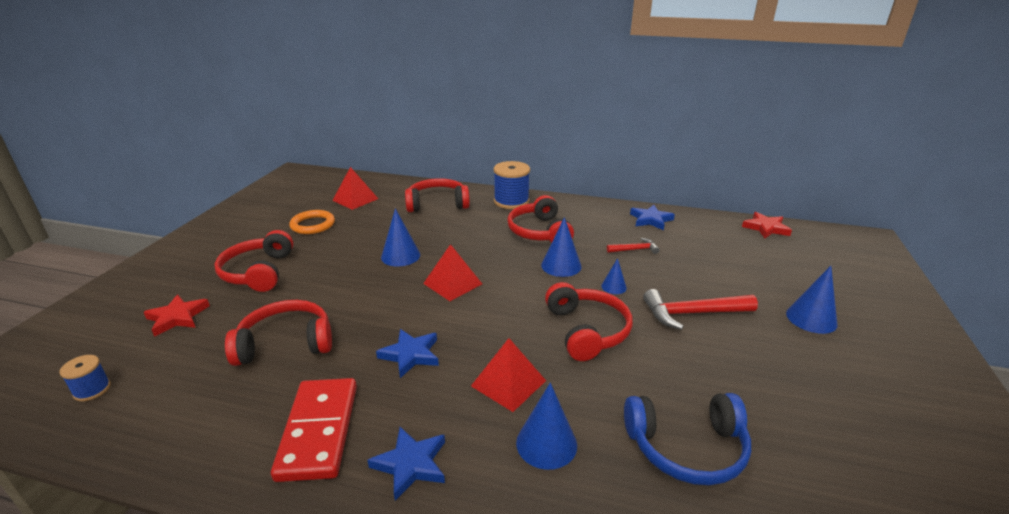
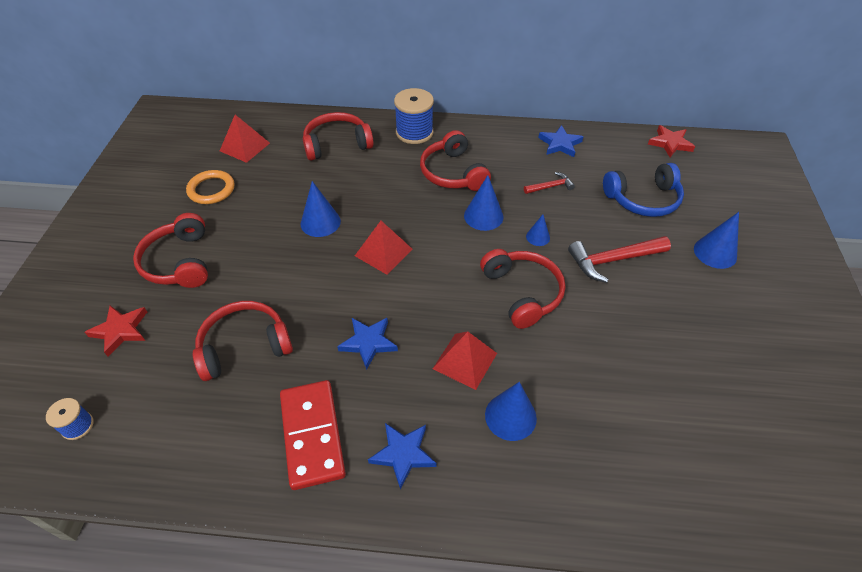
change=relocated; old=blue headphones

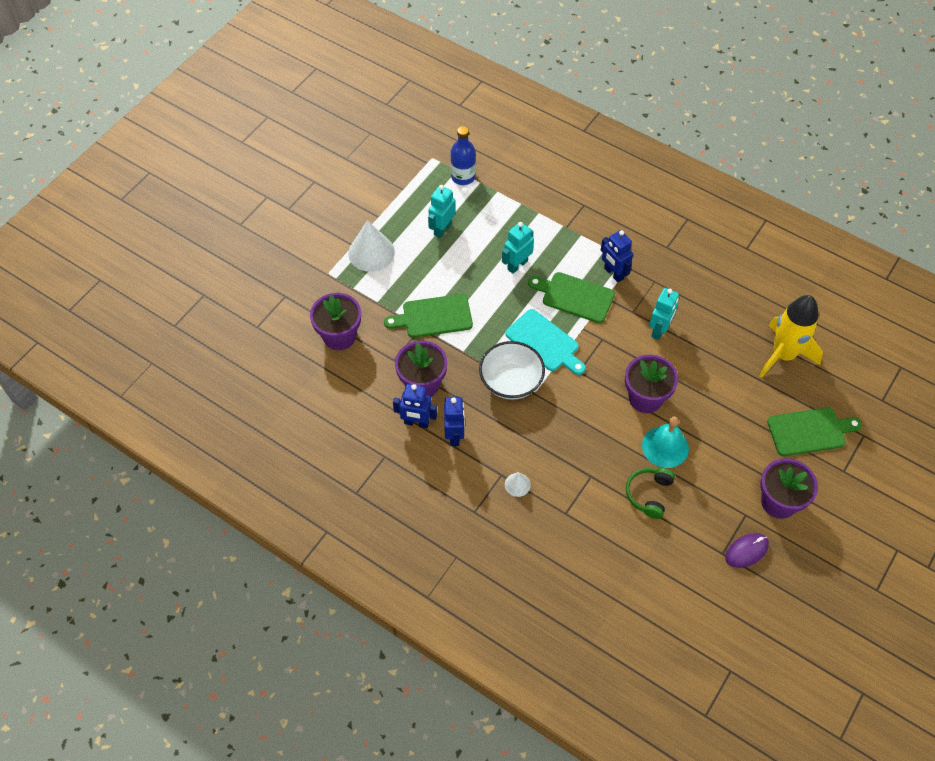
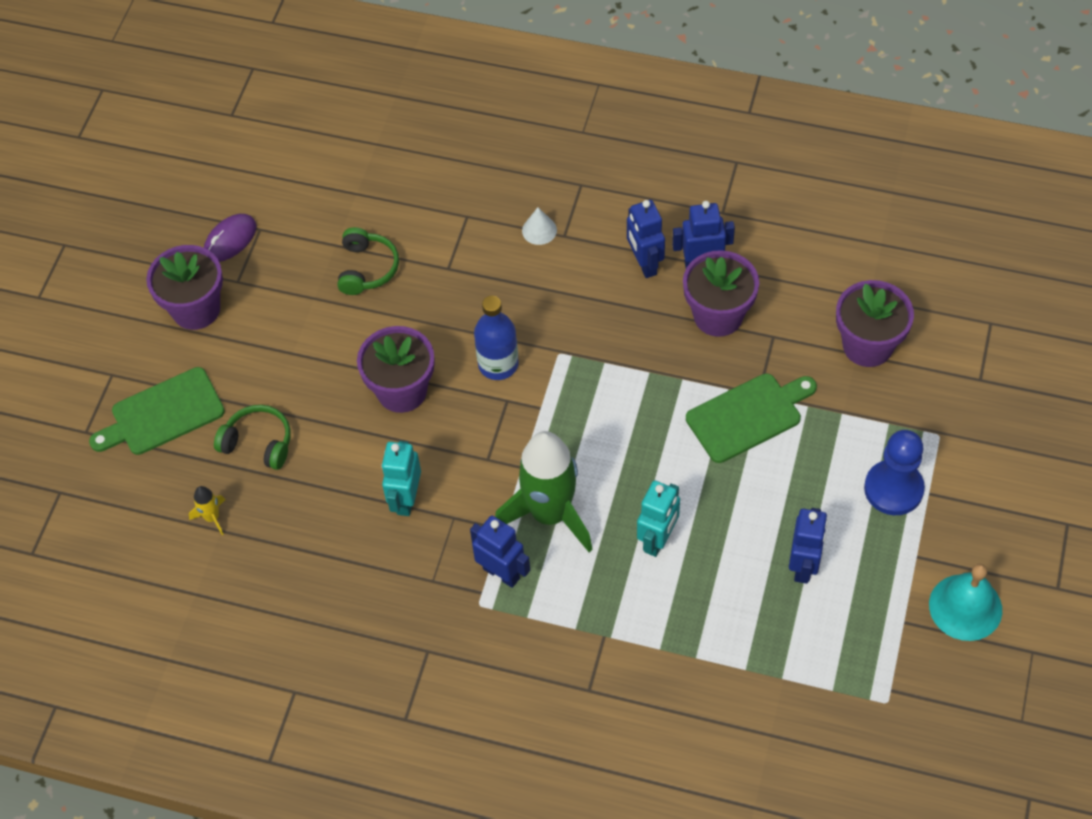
change=missing; old=white bowl
change=missing; old=turquoise cutting board
change=appeared; new=green headphones (no. 1 from left)
change=relocated; old=blue bottle
change=relocated; old=turquoise bell
change=exchanged; old=white cone (no. 1 from left); new=blue pawn
change=exchanged; old=green cutting board (no. 2 from left); new=green rocket
change=colour; old=turquoise robot (no. 1 from left); new=blue robot (no. 4 from left)
change=size; old=yellow rocket; factor=0.4

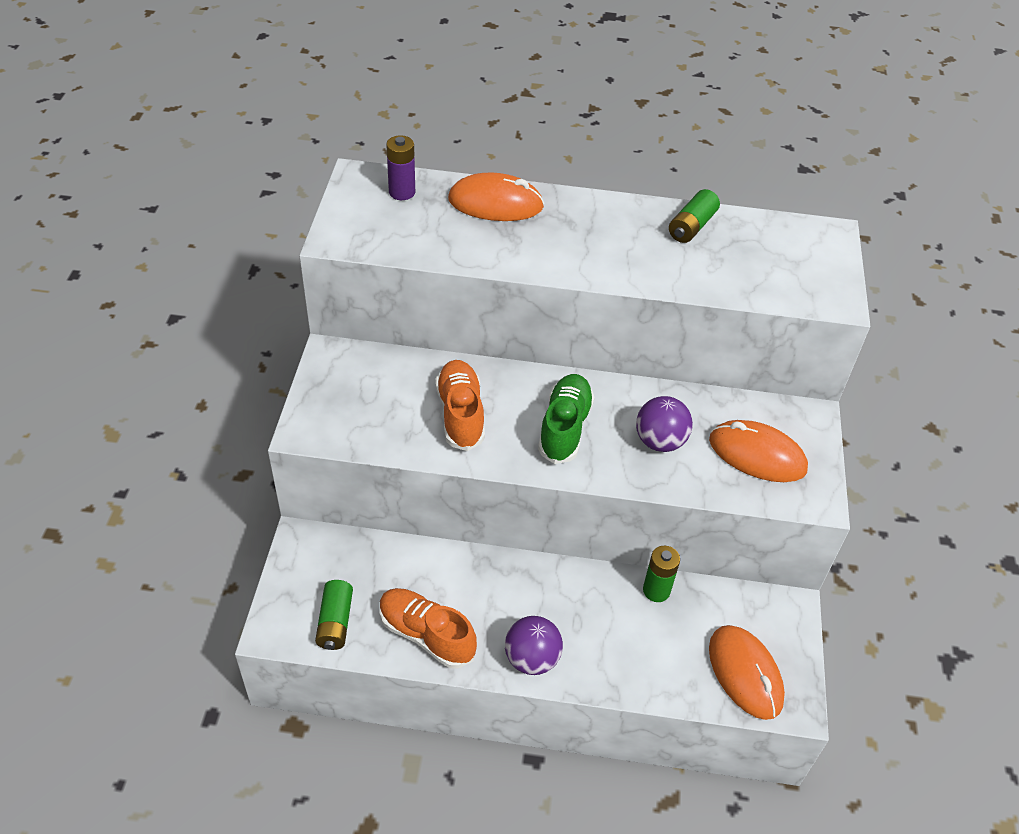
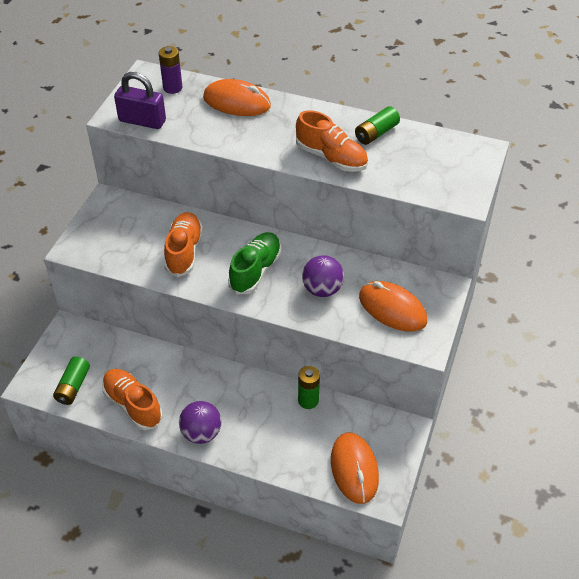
change=appeared; new=purple padlock
change=appeared; new=orange shoe (no. 3 from left)

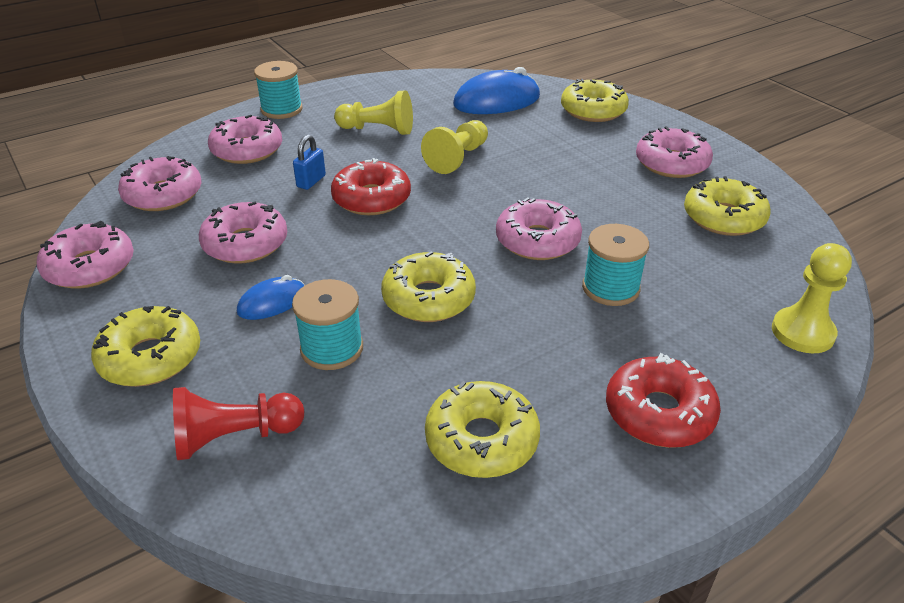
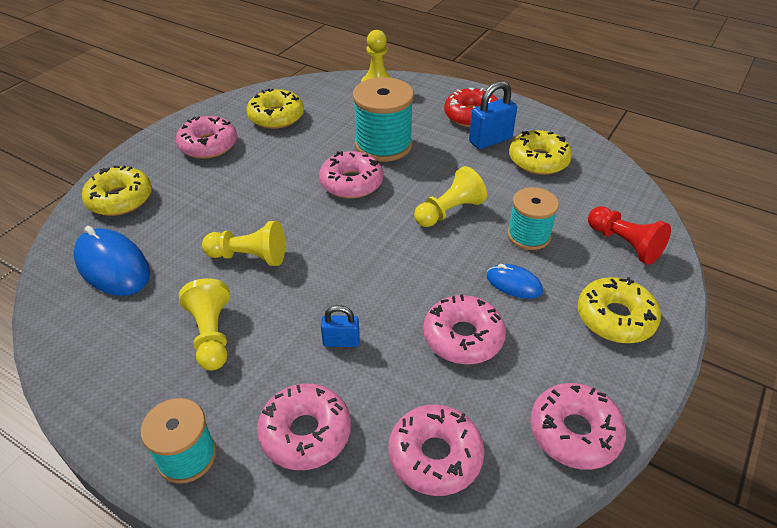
change=missing; old=red donut (no. 1 from left)
change=appeared; new=blue padlock (no. 2 from left)
change=exchanged; old=yellow donut (no. 2 from left); new=yellow pawn (no. 4 from left)
change=size; old=turquoise spool (no. 3 from left in the first image); factor=1.55

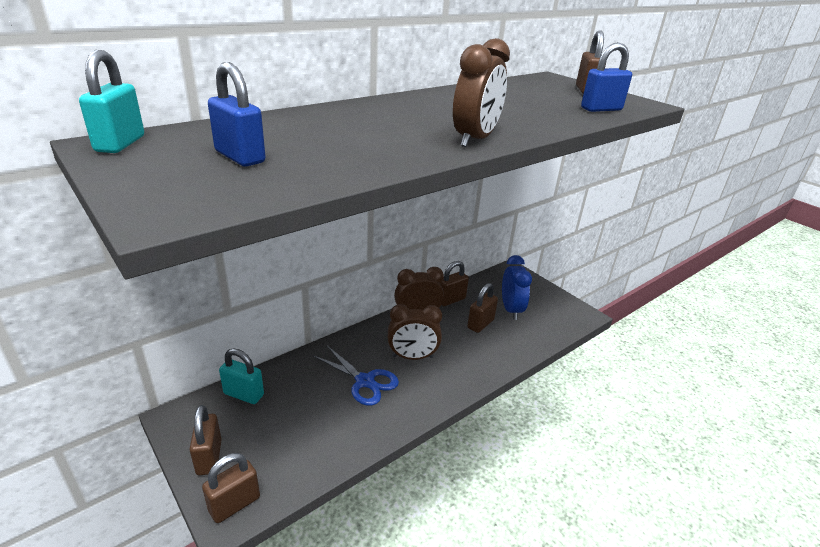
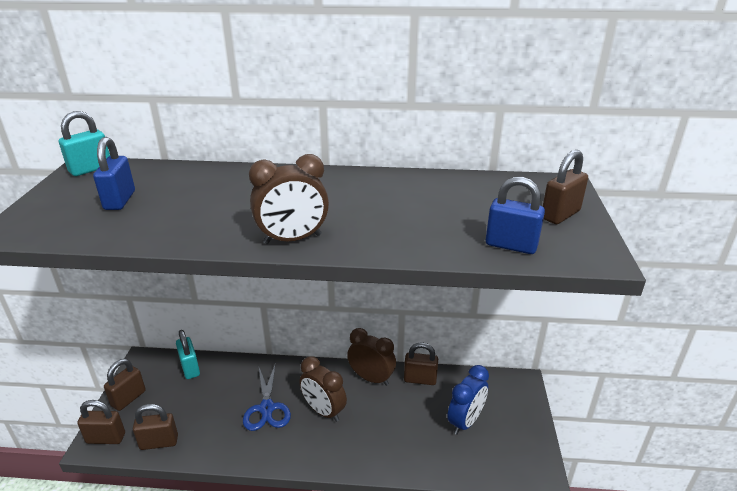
change=relocated; old=brown padlock (no. 4 from left in the first image); new=brown padlock (no. 3 from left)

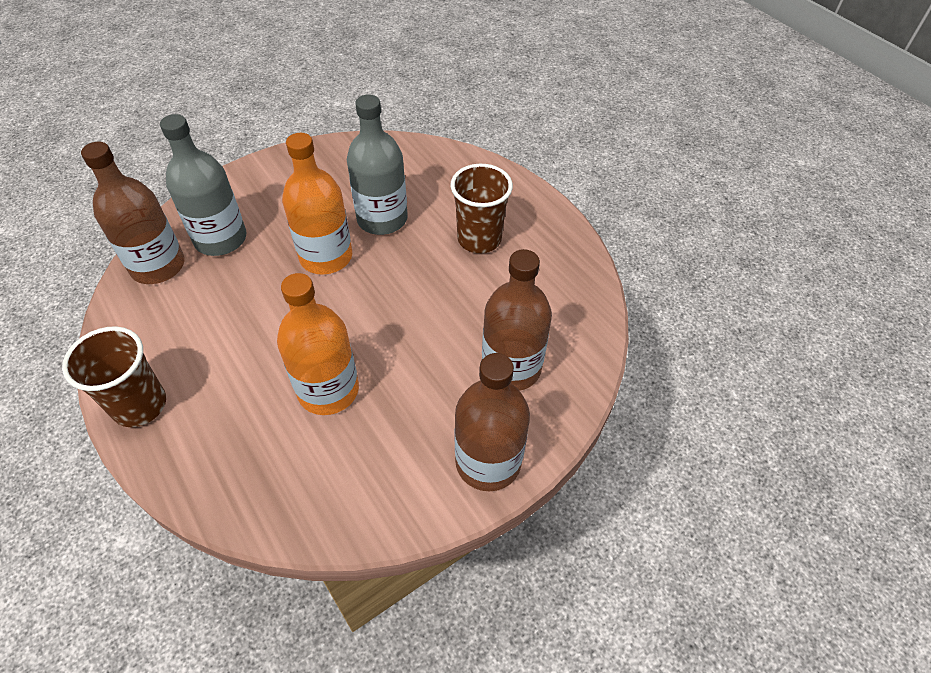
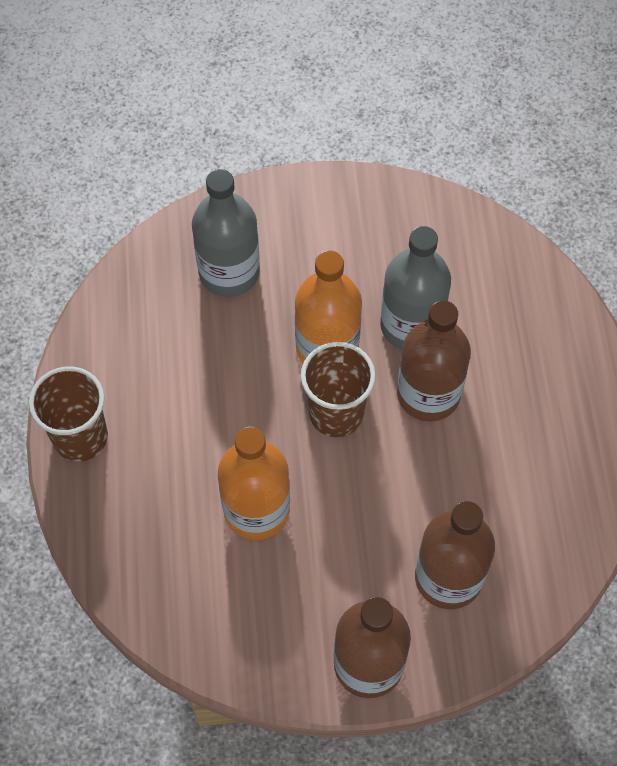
change=relocated; old=brown bottle (no. 1 from left in the first image); new=brown bottle (no. 2 from left)
change=relocated; old=brown cup (no. 2 from left)

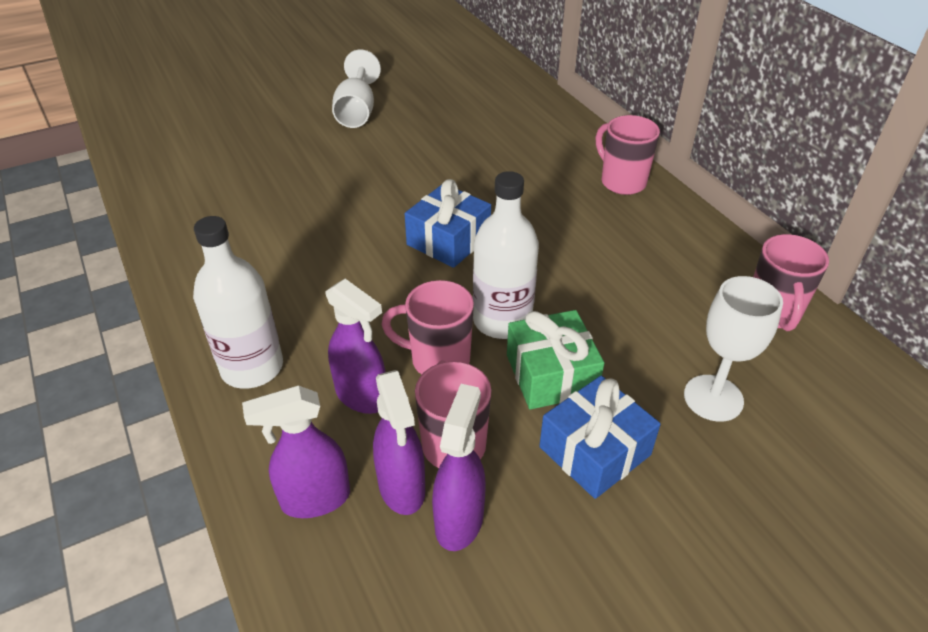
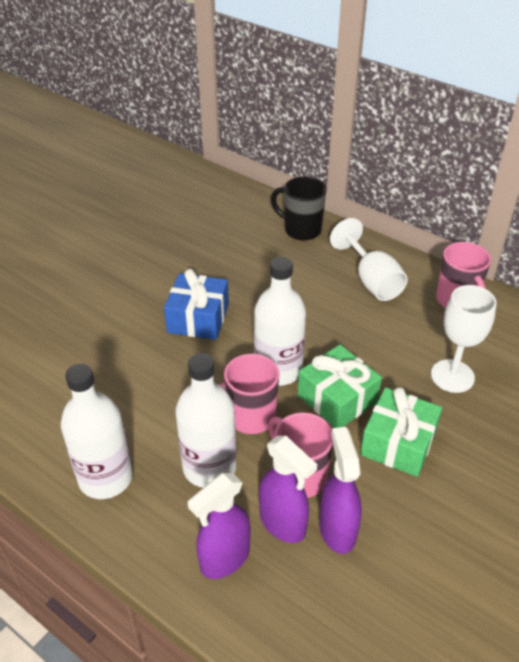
change=relocated; old=white goblet (no. 1 from left)
change=exchanged; old=purple spray bottle (no. 2 from left); new=white bottle (no. 2 from left)
change=colour; old=blue gift (no. 2 from left); new=green gift (no. 2 from left)
change=colour; old=pink mug (no. 3 from left); new=black mug

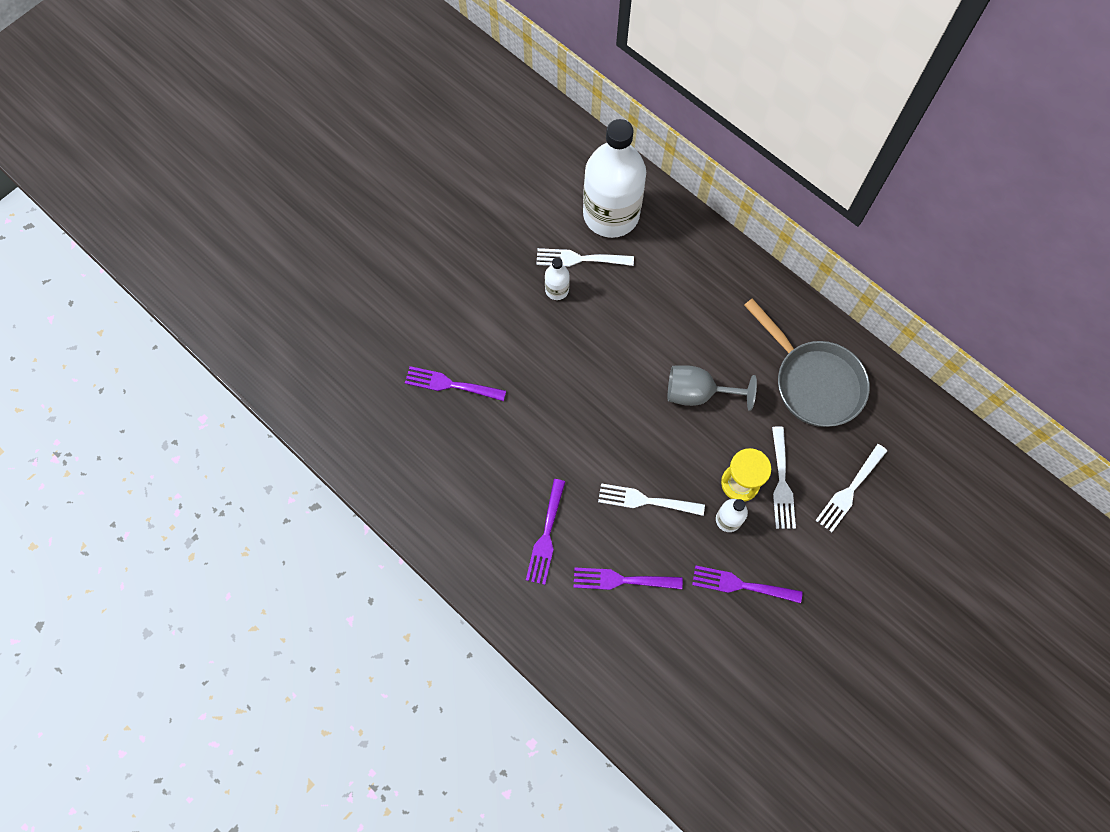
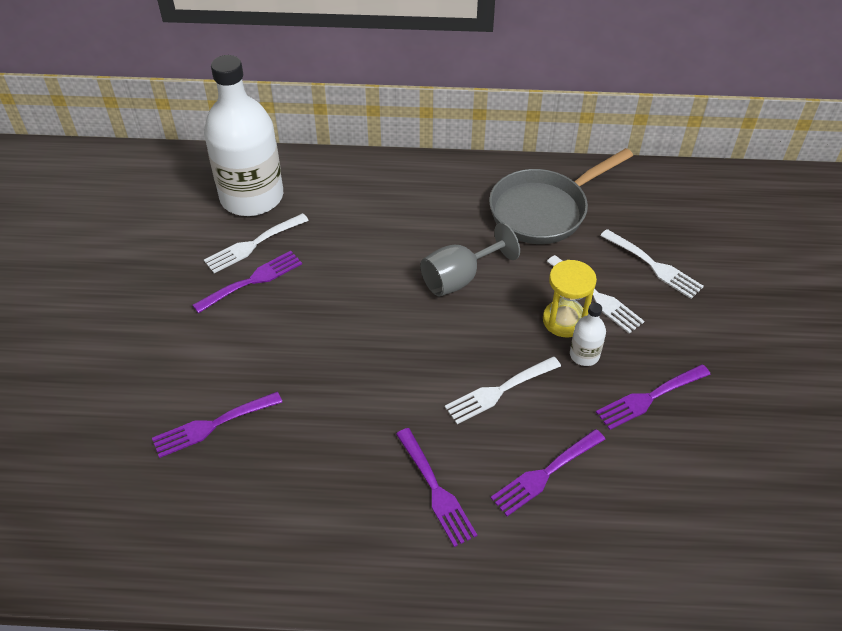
change=exchanged; old=white bottle (no. 1 from left); new=purple fork (no. 2 from left)
change=spun; old=grey pan; degrees=135
change=spun; old=white fork (no. 4 from left); degrees=-45

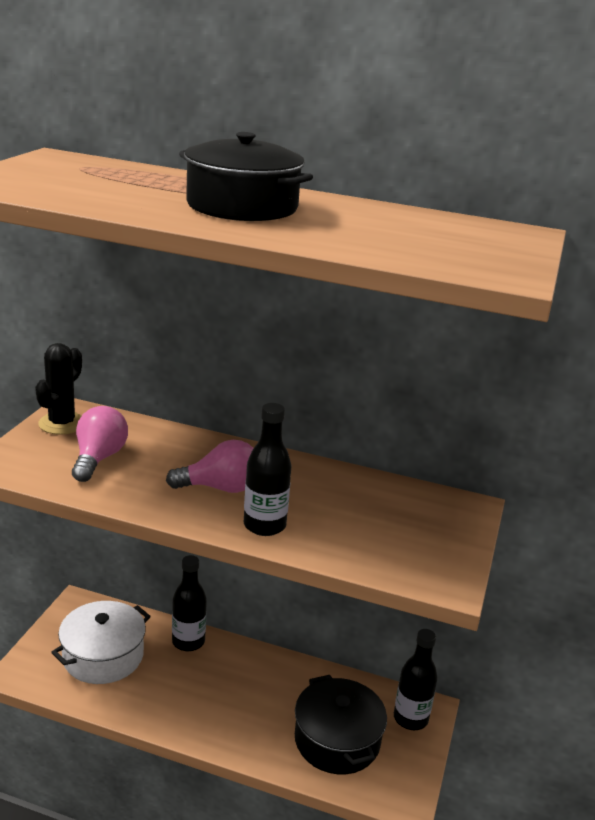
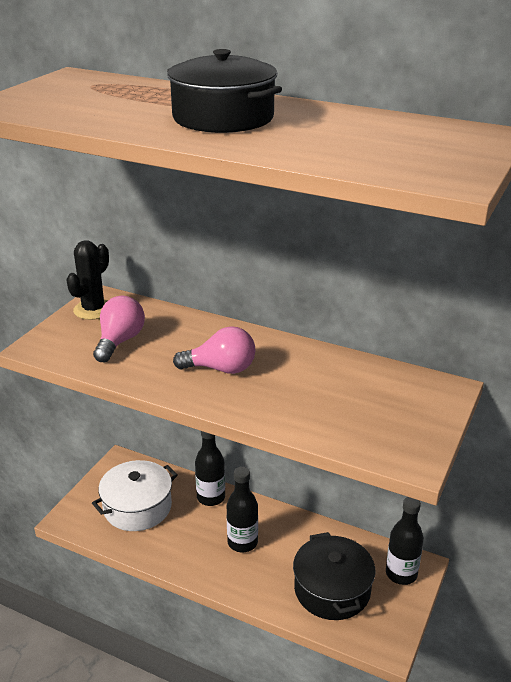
change=relocated; old=black bottle (no. 2 from left)

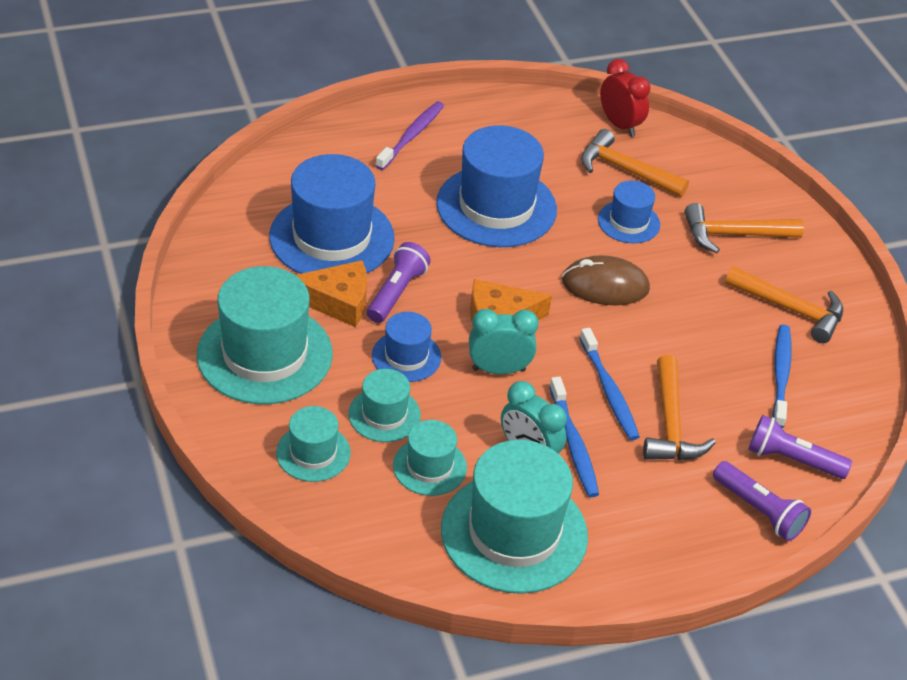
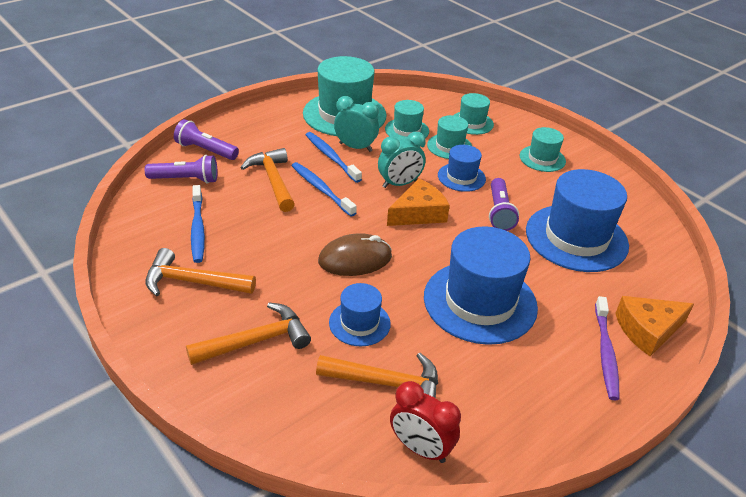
change=relocated; old=orange cheese (no. 1 from left in the first image); new=orange cheese (no. 2 from left)
change=size; old=turquoise hat (no. 1 from left in the first image); factor=0.52

